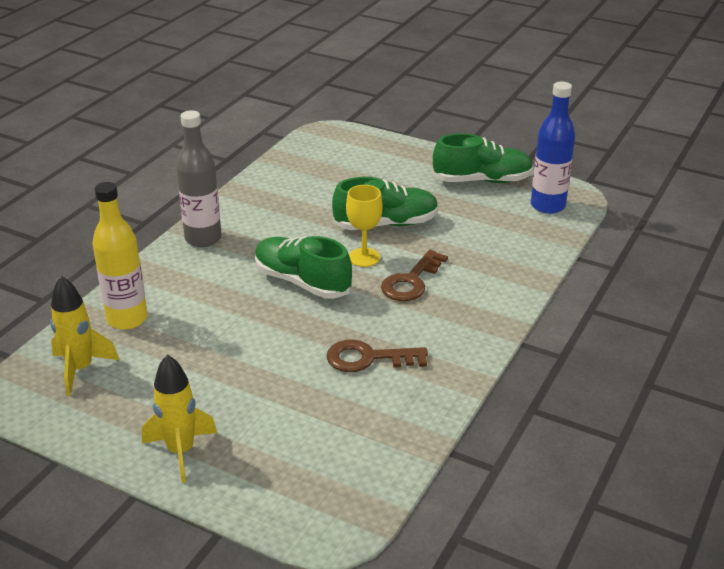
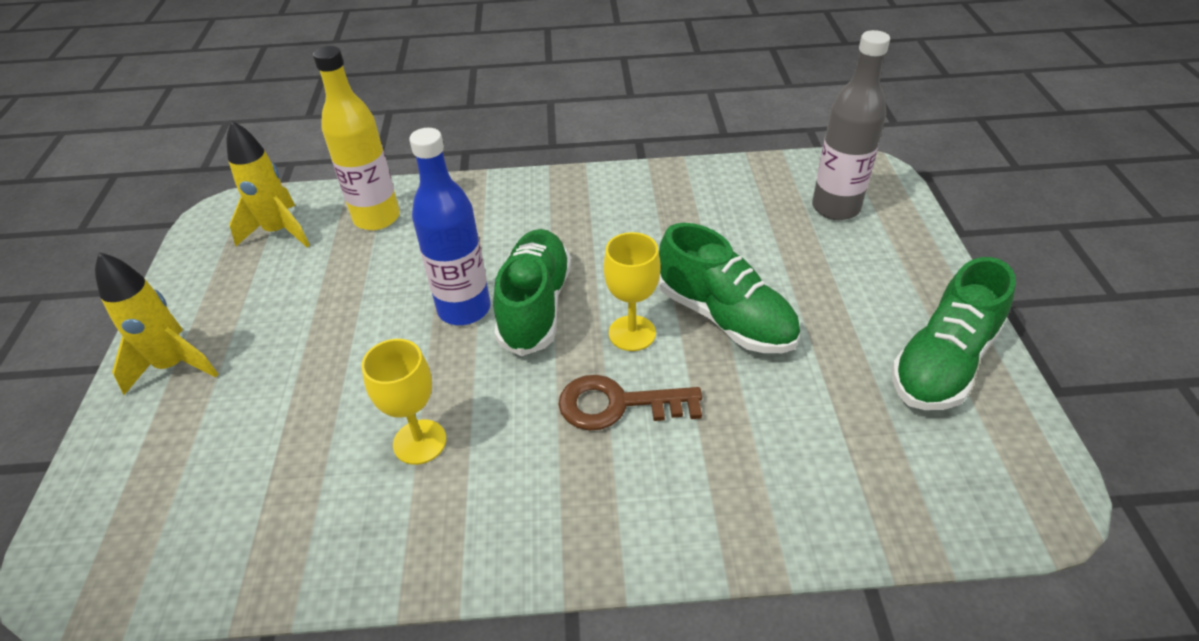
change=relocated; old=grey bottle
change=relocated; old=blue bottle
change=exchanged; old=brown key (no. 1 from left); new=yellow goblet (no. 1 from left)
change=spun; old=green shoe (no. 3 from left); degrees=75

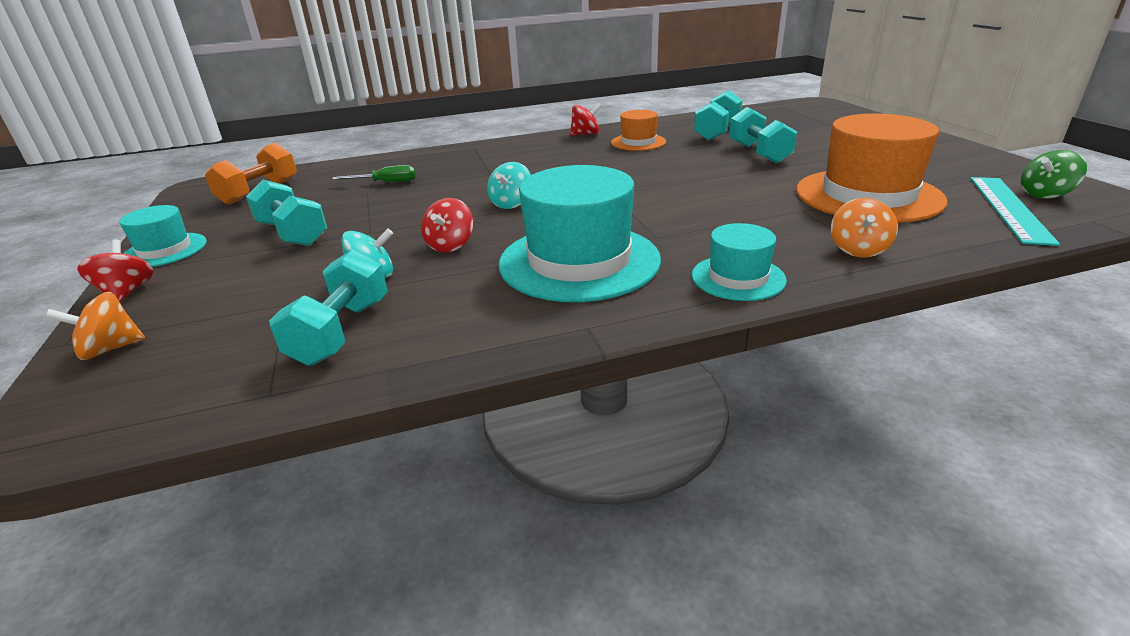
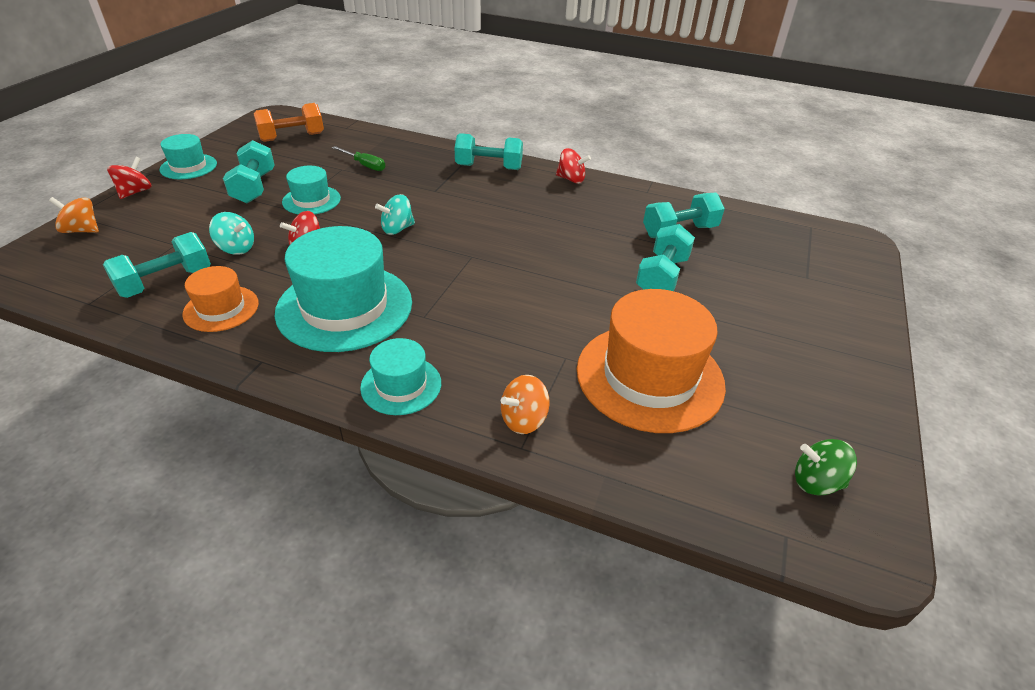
change=missing; old=turquoise ruler
change=appeared; new=turquoise hat (no. 2 from left)
change=appeared; new=turquoise dumbbell (no. 3 from left)
change=relocated; old=orange hat (no. 1 from left)

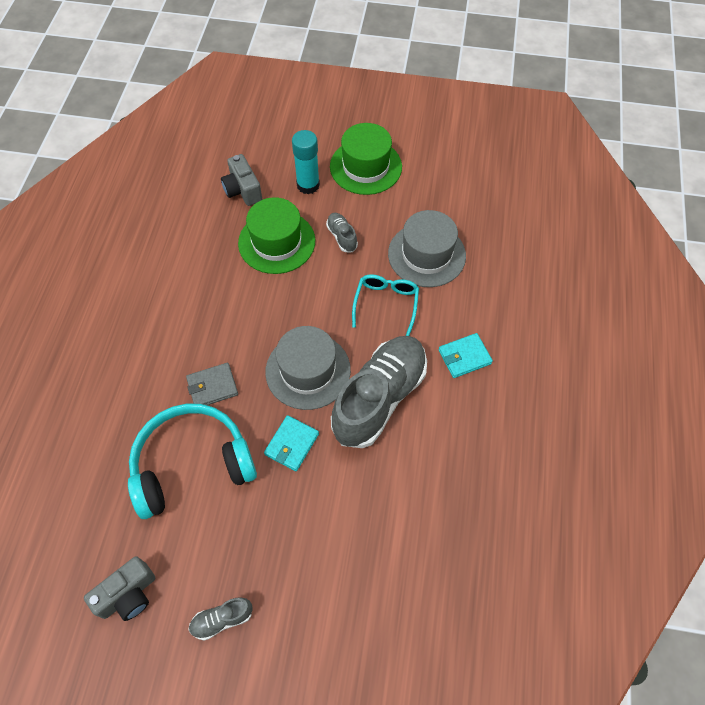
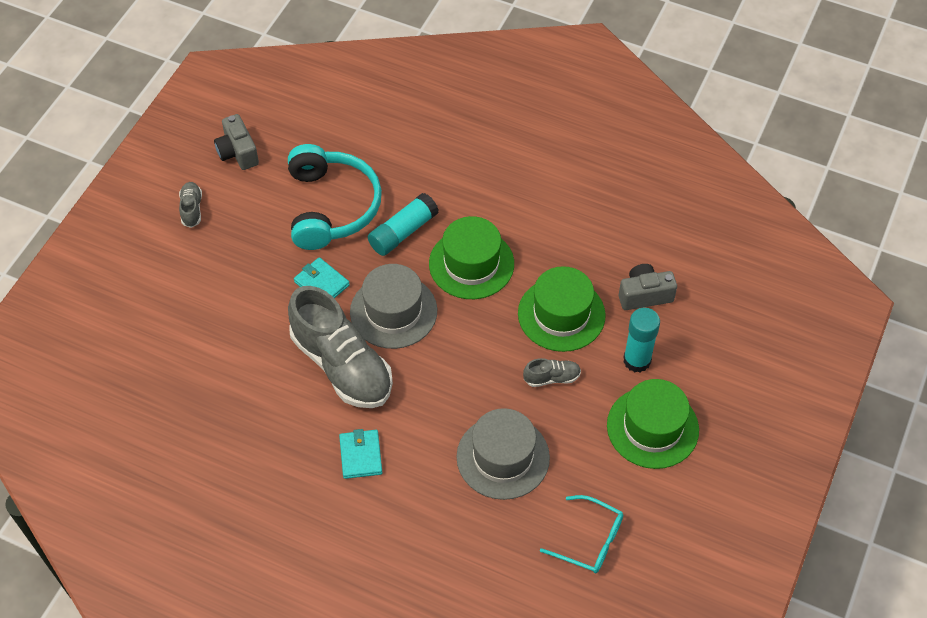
change=appeared; new=green hat (no. 1 from left)
change=relocated; old=turquoise glasses
change=exchanged; old=grey wallet; new=turquoise glue stick (no. 1 from left)

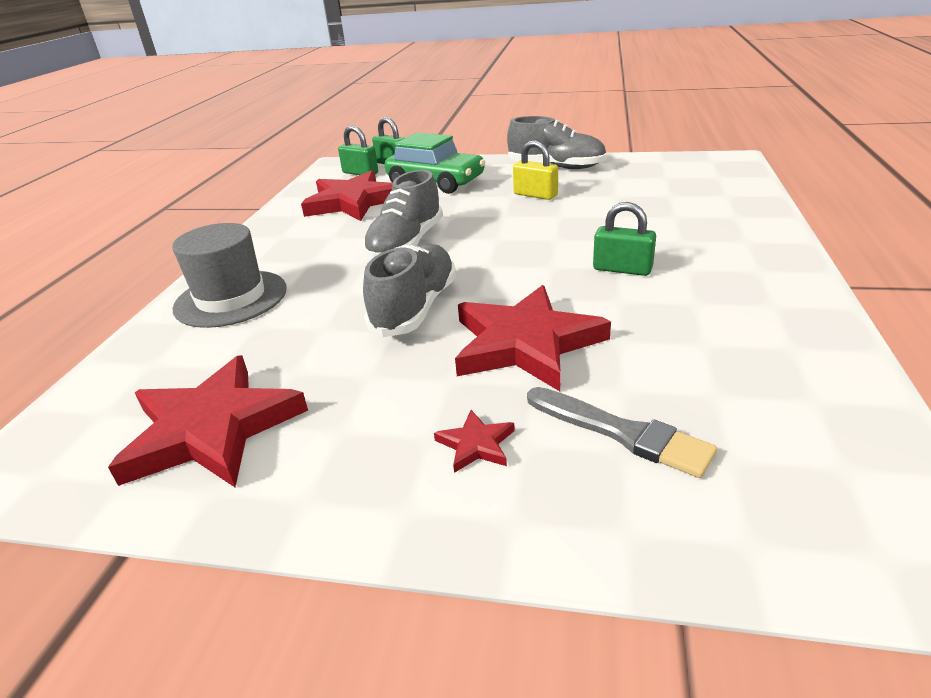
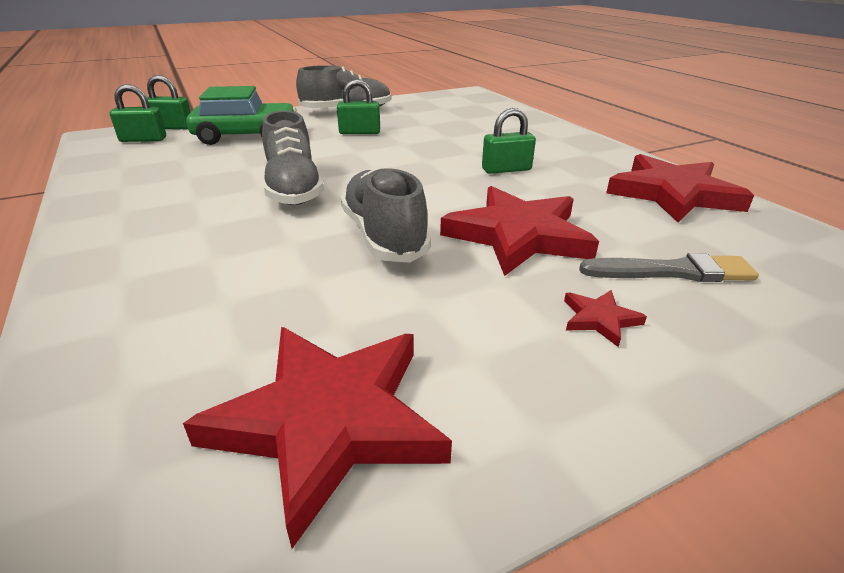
change=missing; old=grey hat
change=relocated; old=red star (no. 2 from left in the first image); new=red star (no. 4 from left)
change=colour; old=yellow padlock; new=green padlock (no. 3 from left)

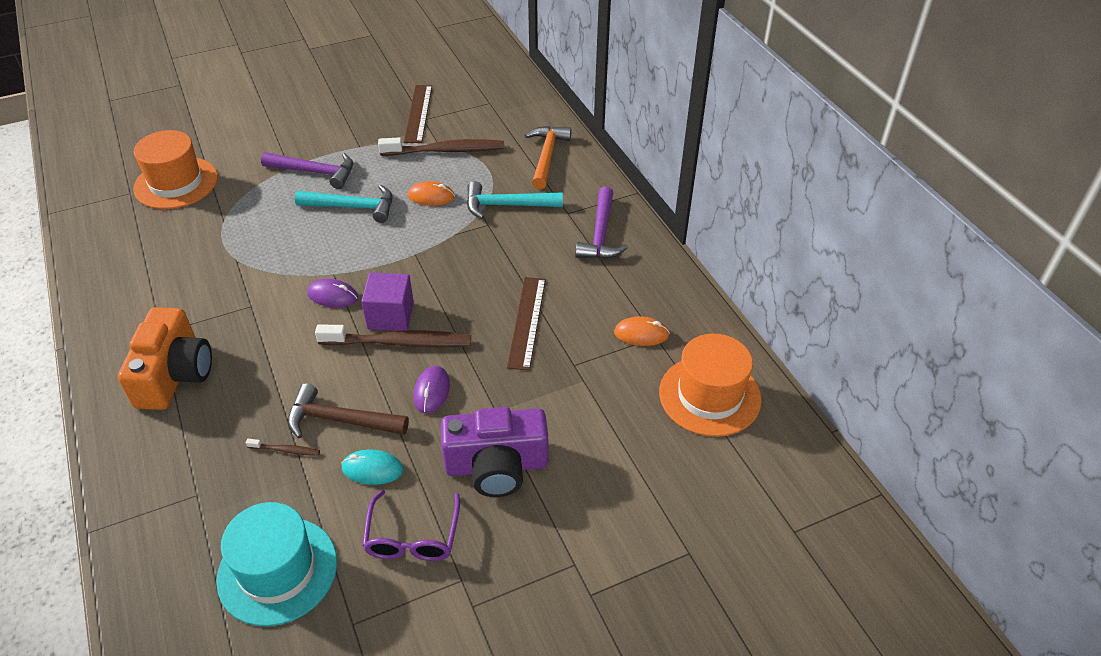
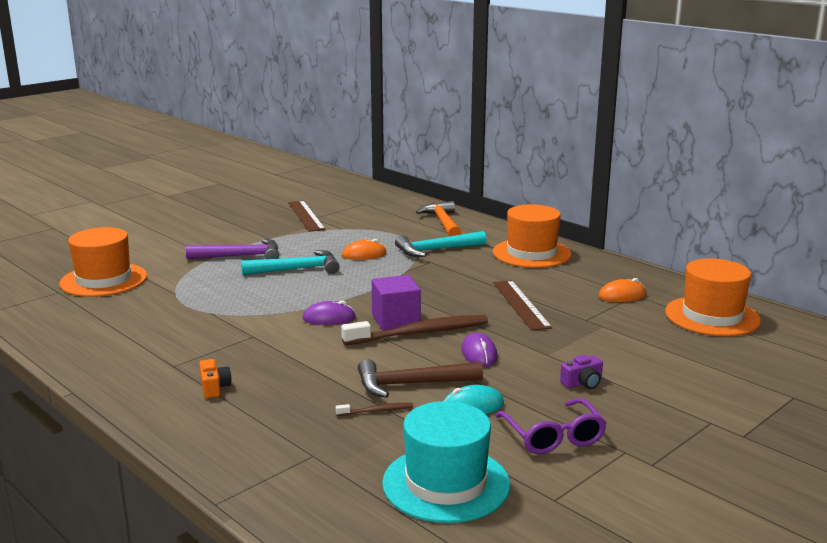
change=missing; old=brown toothbrush (no. 3 from left)
change=exchanged; old=purple hammer (no. 2 from left); new=orange hat (no. 2 from left)
change=size; old=orange camera; factor=0.41
change=size; old=purple camera; factor=0.41

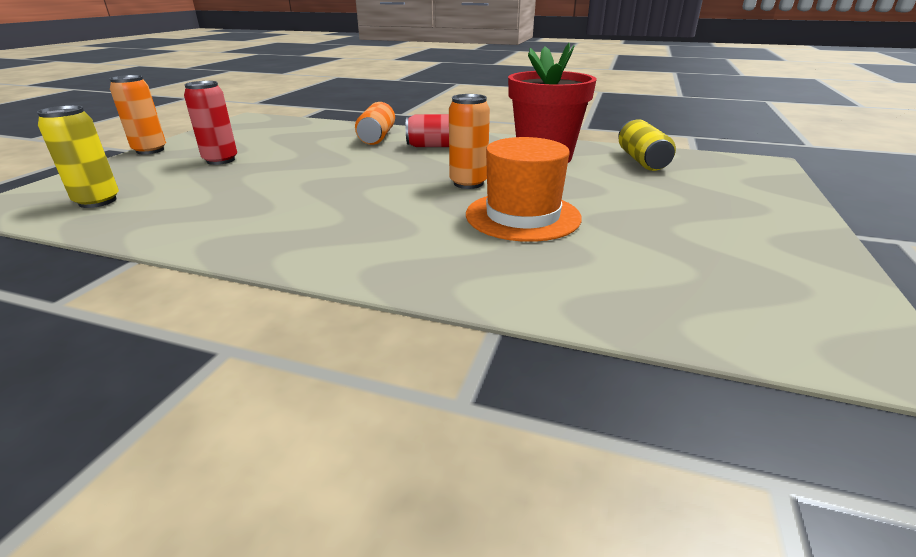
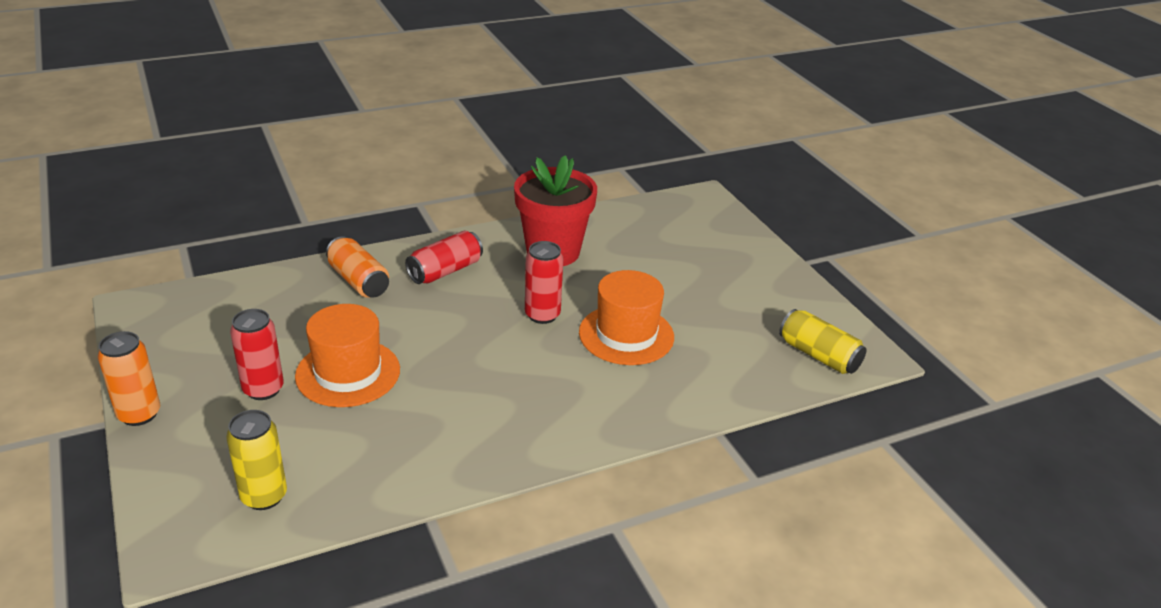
change=appeared; new=orange hat (no. 1 from left)
change=relocated; old=yellow can (no. 2 from left)
change=colour; old=orange can (no. 3 from left); new=red can (no. 3 from left)

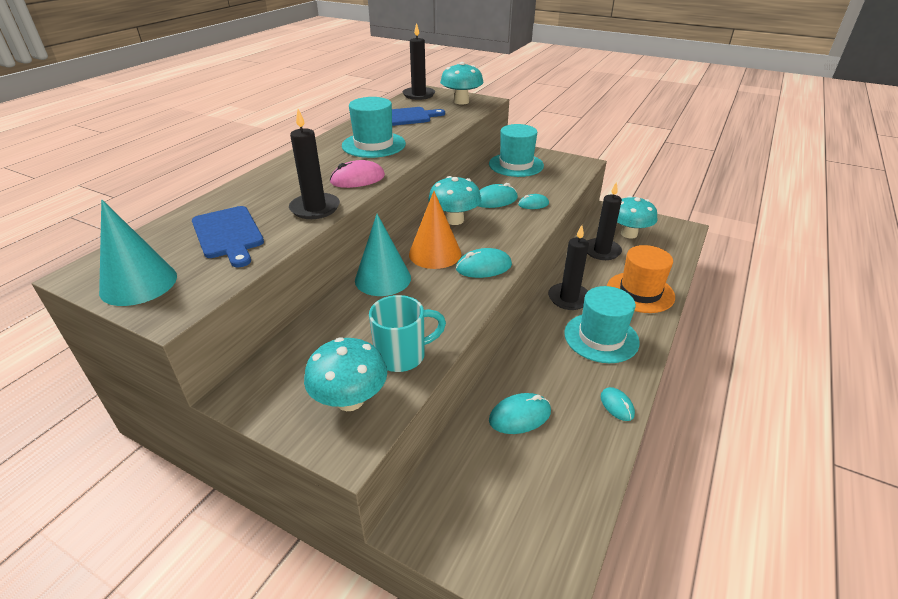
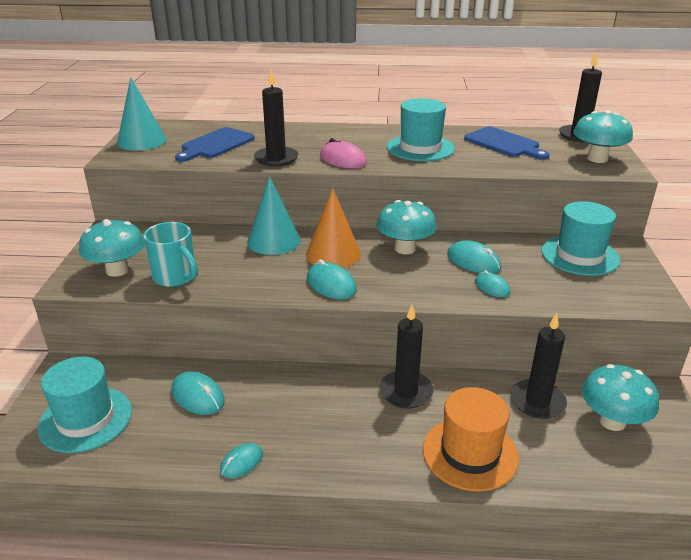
change=relocated; old=turquoise hat (no. 3 from left in the first image); new=turquoise hat (no. 1 from left)

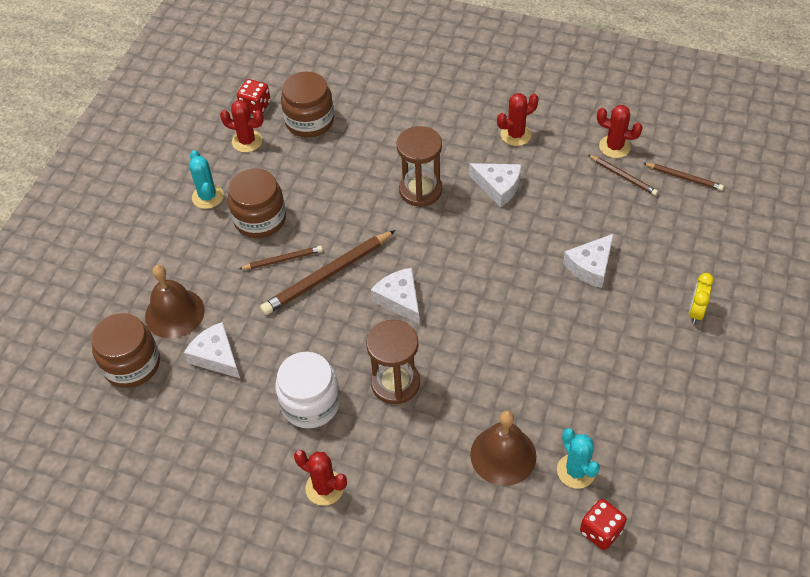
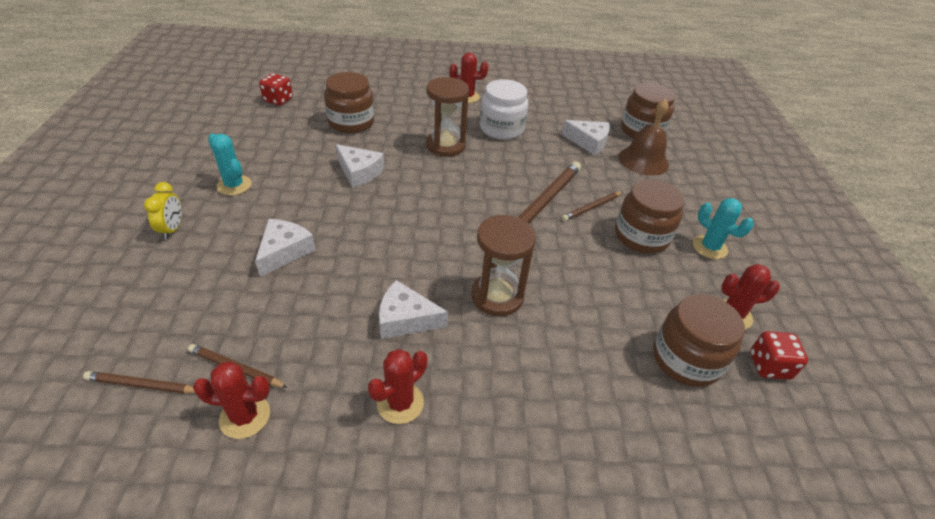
change=relocated; old=white cheese (no. 2 from left)
change=relocated; old=turquoise cactus (no. 2 from left in the first image); new=turquoise cactus (no. 1 from left)
change=exchanged; old=brown bell (no. 2 from left); new=brown jar (no. 1 from left)

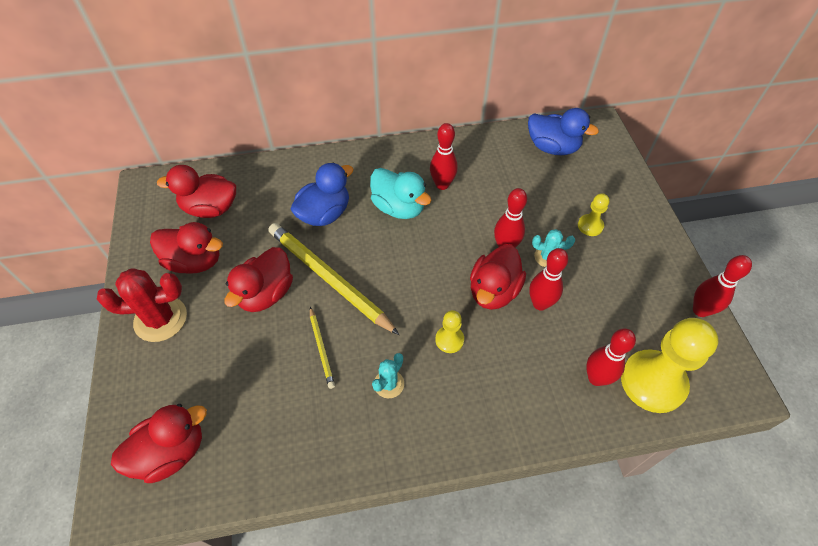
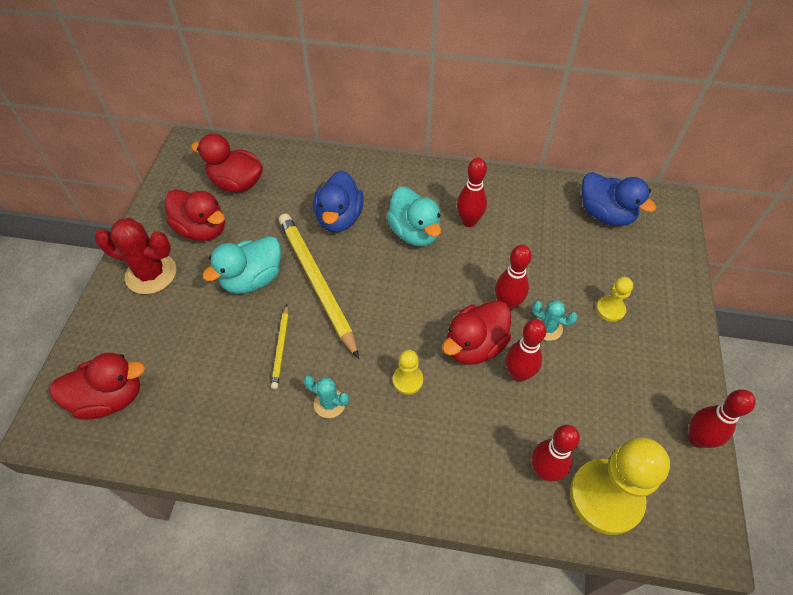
change=colour; old=red duck (no. 4 from left); new=turquoise duck (no. 1 from left)
change=spun; old=blue duck (no. 1 from left); degrees=120
change=spun; old=turquoise cactus (no. 1 from left); degrees=60

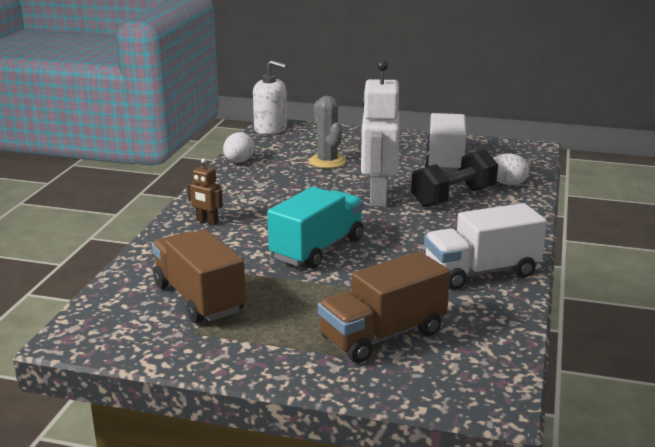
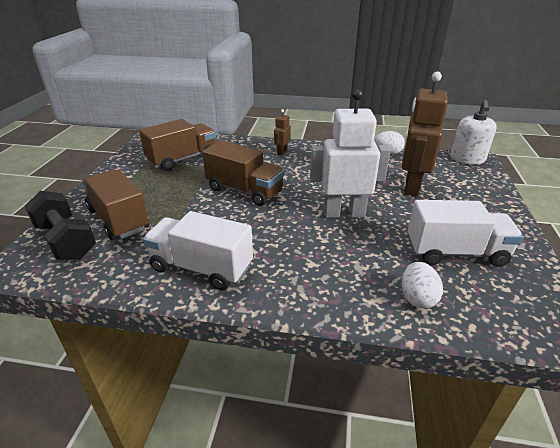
change=relocated; old=black dumbbell
change=exchanged; old=grey cactus; new=brown robot (no. 2 from left)
change=colour; old=turquoise truck; new=brown truck (no. 3 from left)
change=spun; old=white truck (no. 2 from left in the first image); degrees=-45

